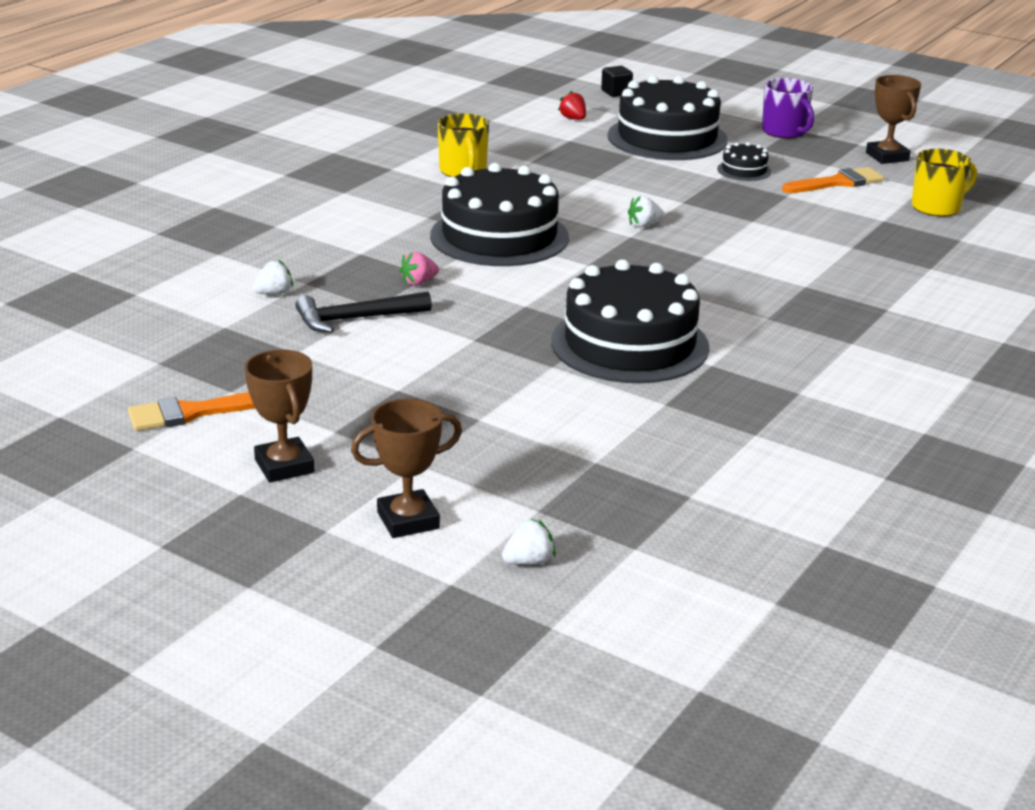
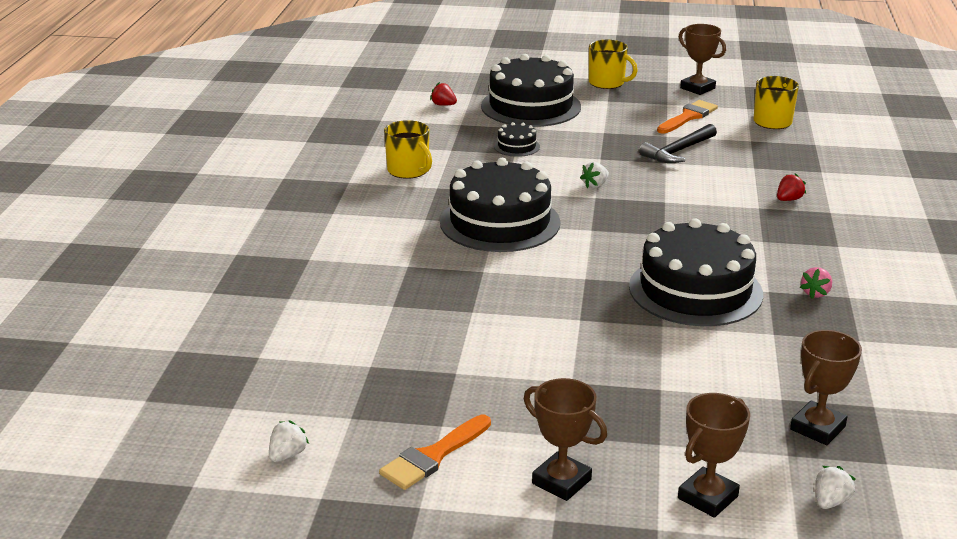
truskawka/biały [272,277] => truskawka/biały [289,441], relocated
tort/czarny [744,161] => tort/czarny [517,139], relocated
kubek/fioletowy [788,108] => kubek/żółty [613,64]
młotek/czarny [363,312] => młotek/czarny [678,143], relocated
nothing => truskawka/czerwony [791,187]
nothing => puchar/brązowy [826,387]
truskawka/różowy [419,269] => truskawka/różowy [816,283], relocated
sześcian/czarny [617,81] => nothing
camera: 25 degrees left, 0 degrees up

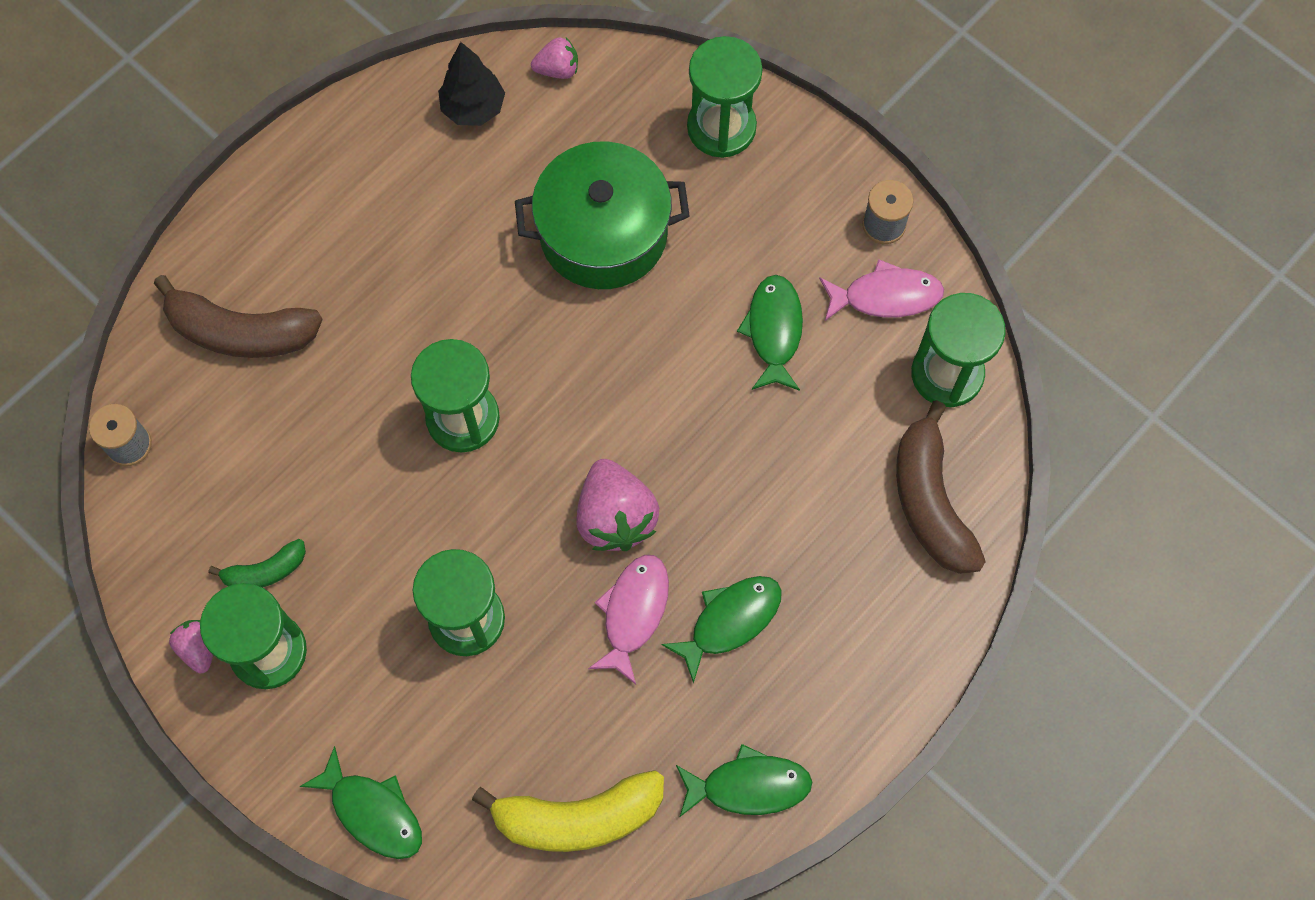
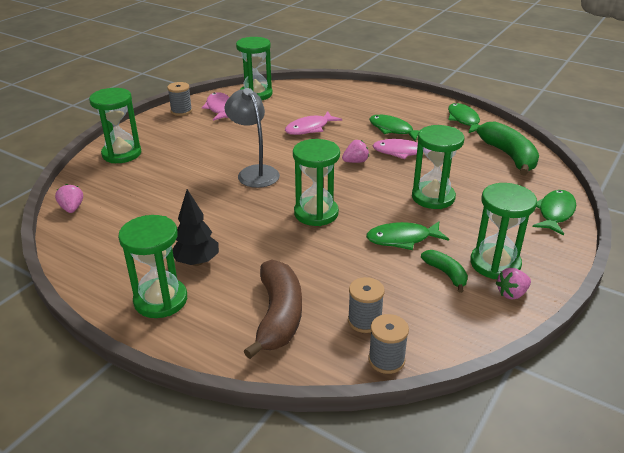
nothing => klepsydra/zielony [152,266]
drzewko/czarny [471,84] => drzewko/czarny [195,227], relocated
nothing => lampka/szary [252,138]
nothing => ryba/różowy [313,123]
truskawka/różowy [618,505] => truskawka/różowy [355,151], x0.54
nothing => szpulka/szary [366,305]
ryba/zielony [770,333] => ryba/zielony [407,235], relocated
banan/żółty [568,811] => banan/zielony [508,148]
garnek/zielony [602,215] => nothing
banan/brązowy [941,487] => nothing
camera: 100 degrees left, 35 degrees down

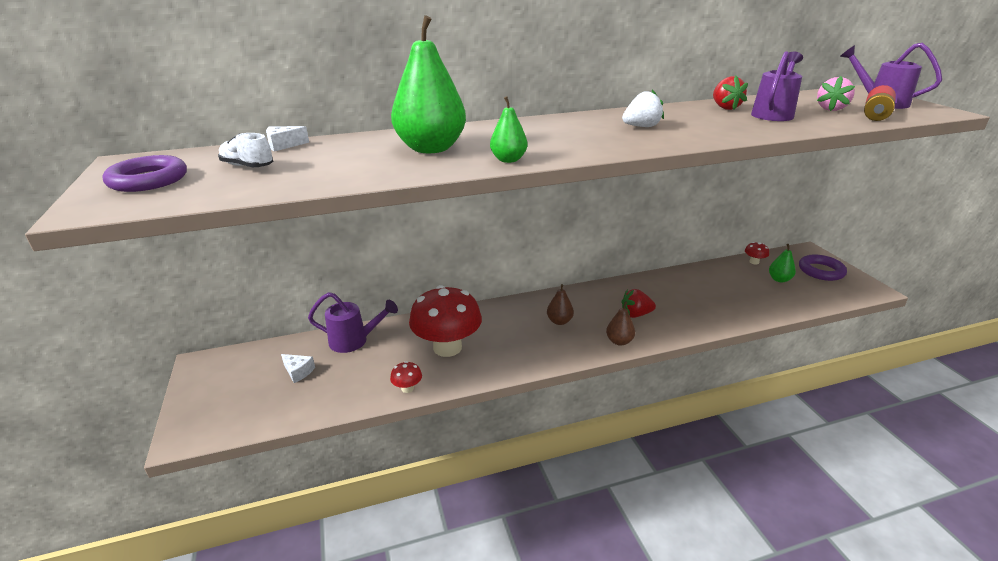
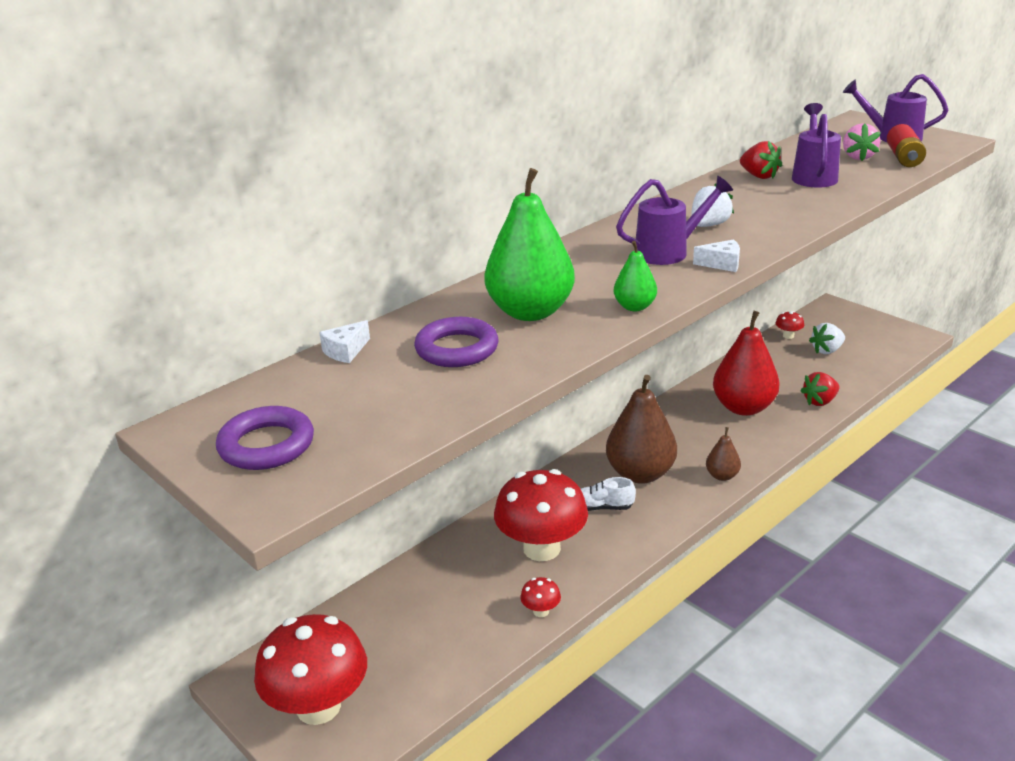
nothing => grzyb/czerwony [310,669]
pierścień/fioletowy [823,267] => pierścień/fioletowy [456,342], relocated
but/biały [245,150] => but/biały [608,494], relocated
gruszka/brązowy [560,304] => gruszka/brązowy [641,429], x2.06
konewka/fioletowy [353,322] => konewka/fioletowy [674,220], relocated
ser/biały [298,368] => ser/biały [716,255], relocated
nothing => gruszka/czerwony [746,363]
truskawka/czerwony [638,303] => truskawka/czerwony [819,389], relocated
gruszka/zielony [782,263] => truskawka/biały [827,338]
camera: 25 degrees left, 0 degrees up

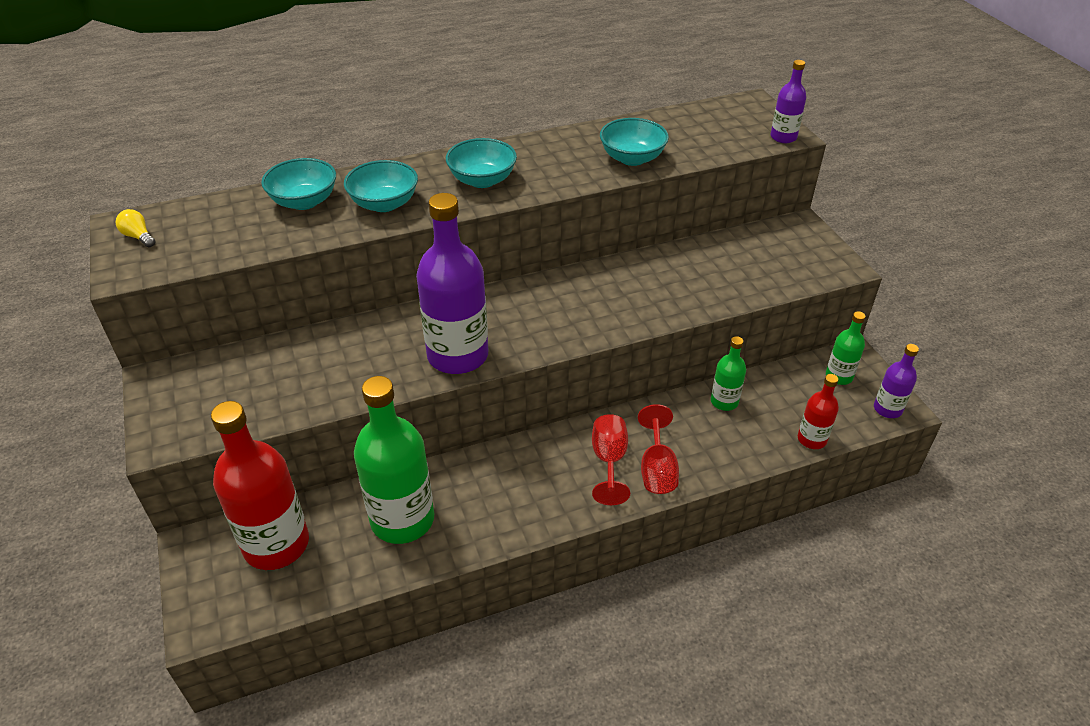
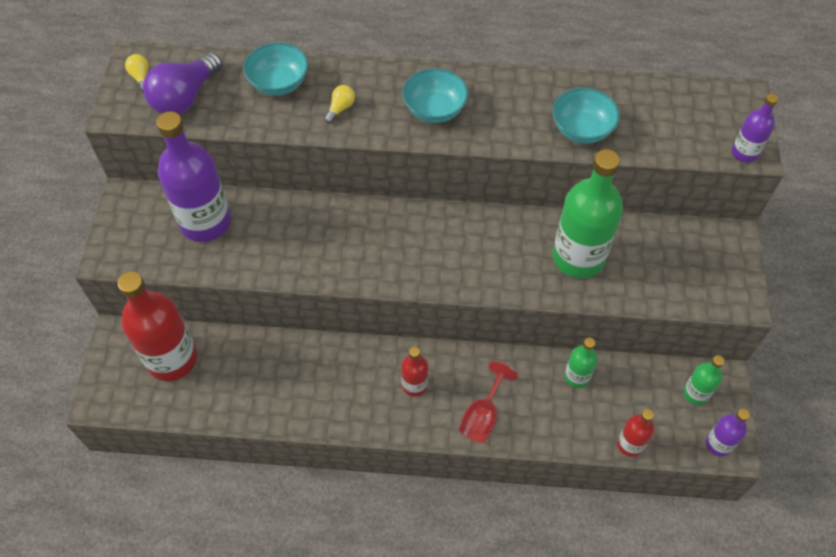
nothing => żarówka/fioletowy [183,83]
butelka/fioletowy [452,283] => butelka/fioletowy [193,176], relocated
miska/turkusowy [381,186] => żarówka/żółty [339,104]
nothing => butelka/czerwony [414,372]
butelka/zielony [394,460] => butelka/zielony [588,213], relocated
kielich/czerwony [611,459] => nothing
camera: 25 degrees right, 15 degrees up

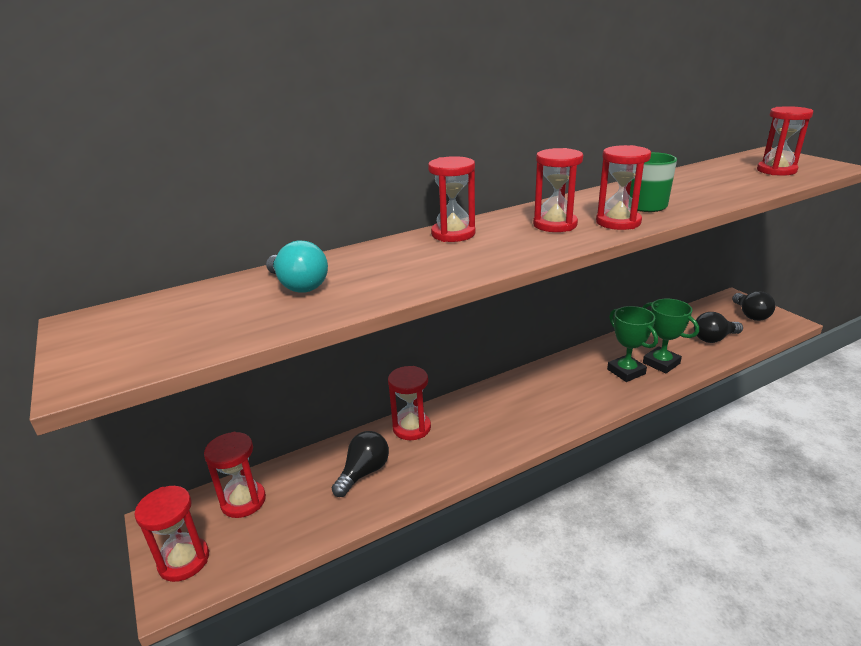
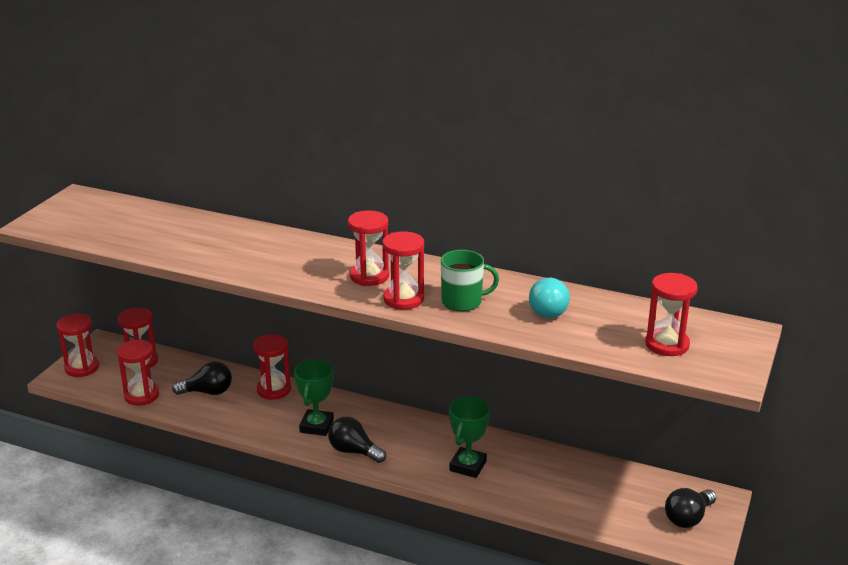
klepsydra/czerwony [451,199] => klepsydra/czerwony [138,373], relocated
puchar/zielony [670,336] => puchar/zielony [314,397], relocated
żarówka/czarny [718,327] => żarówka/czarny [357,439], relocated
żarówka/turkusowy [297,266] => żarówka/turkusowy [549,298], relocated
camera: 50 degrees right, 0 degrees up

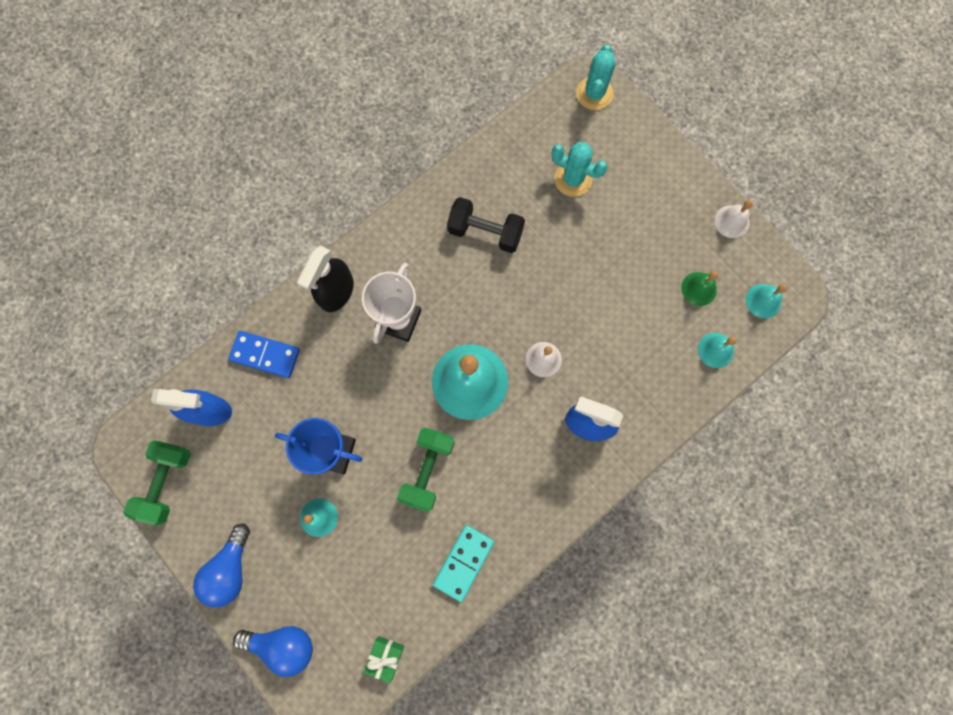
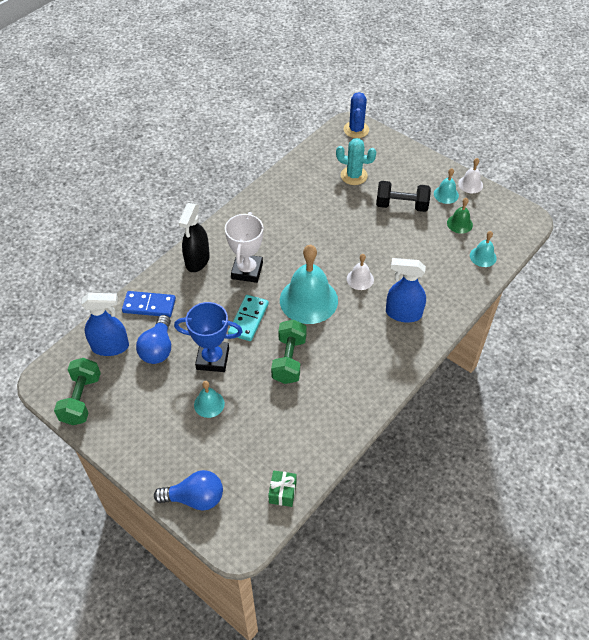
żarówka/niebieski [221,565] => żarówka/niebieski [153,339], relocated
kostka domina/turkusowy [463,563] => kostka domina/turkusowy [248,318], relocated
kaktus/turkusowy [596,77] => kaktus/niebieski [356,115]
hantel/czarny [486,225] => hantel/czarny [403,196], relocated
dzwonek/turkusowy [766,301] => dzwonek/turkusowy [446,186], relocated
camera: 10 degrees left, 25 degrees down

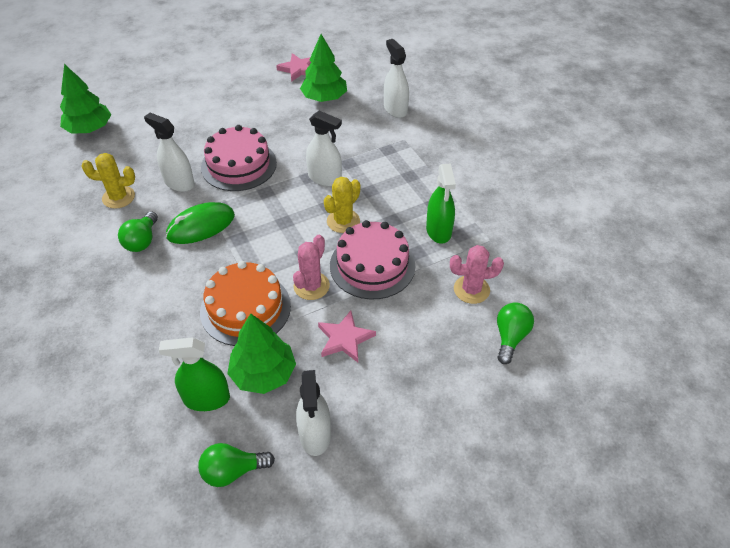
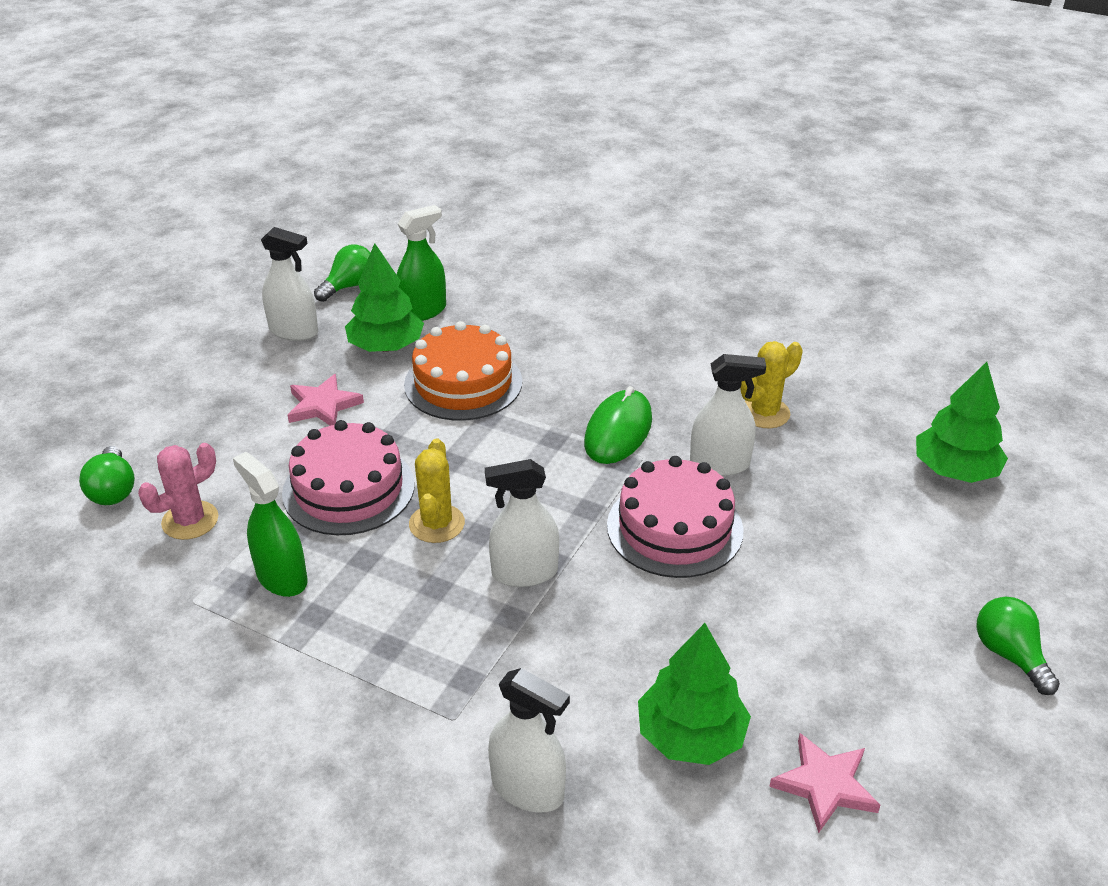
spryskiwacz/biały [313,413] => spryskiwacz/biały [289,284], 150 degrees clockwise
żarówka/zielony [138,231] => żarówka/zielony [1018,646], relocated
kaktus/różowy [311,267] => nothing
camera: 145 degrees right, 10 degrees down

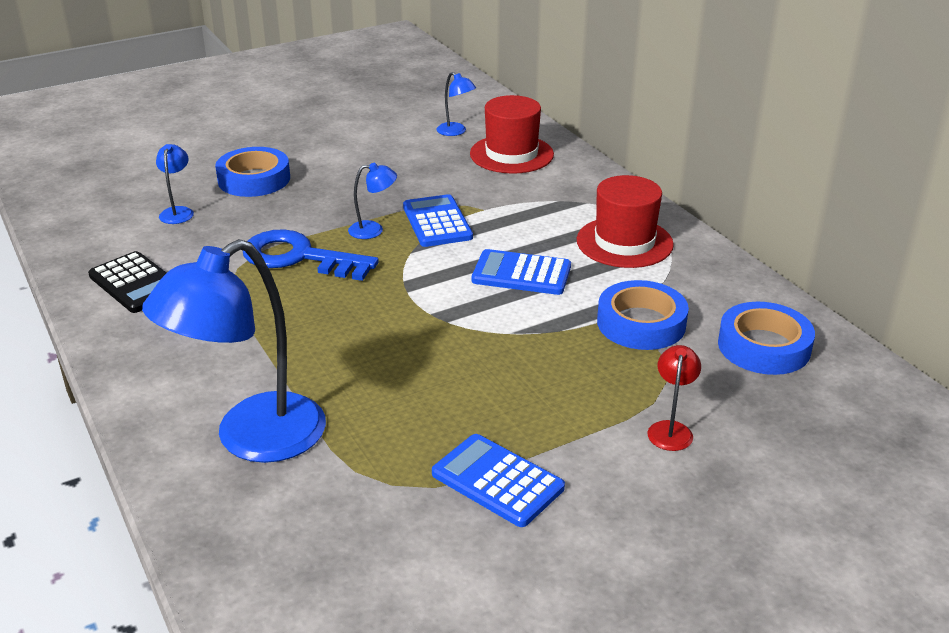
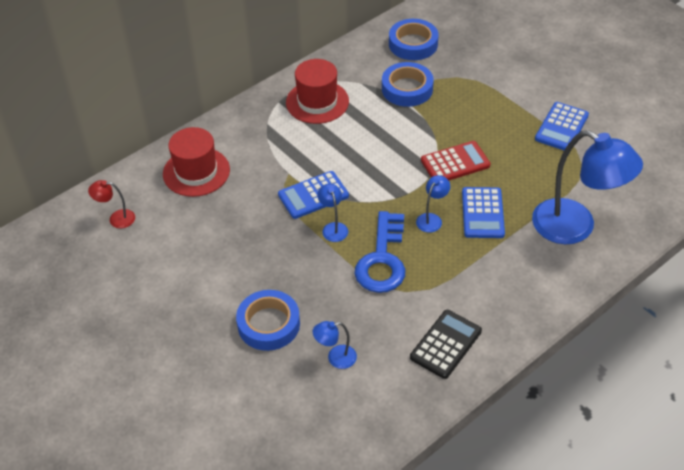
lampka/czerwony [674,398] => lampka/czerwony [111,204], relocated
lampka/niebieski [456,104] => lampka/niebieski [433,204], relocated
nothing => kalkulator/czerwony [455,160]
kalkulator/niebieski [521,272] => kalkulator/niebieski [483,212], relocated
camera: 100 degrees left, 15 degrees up

